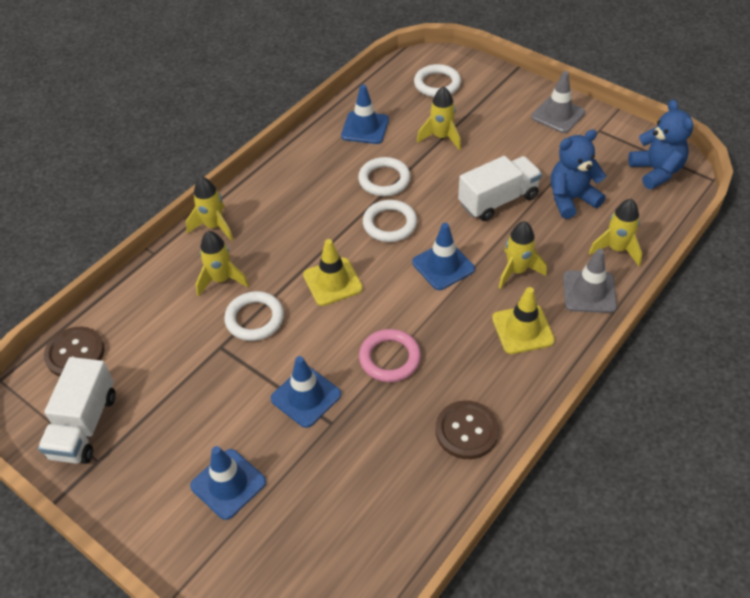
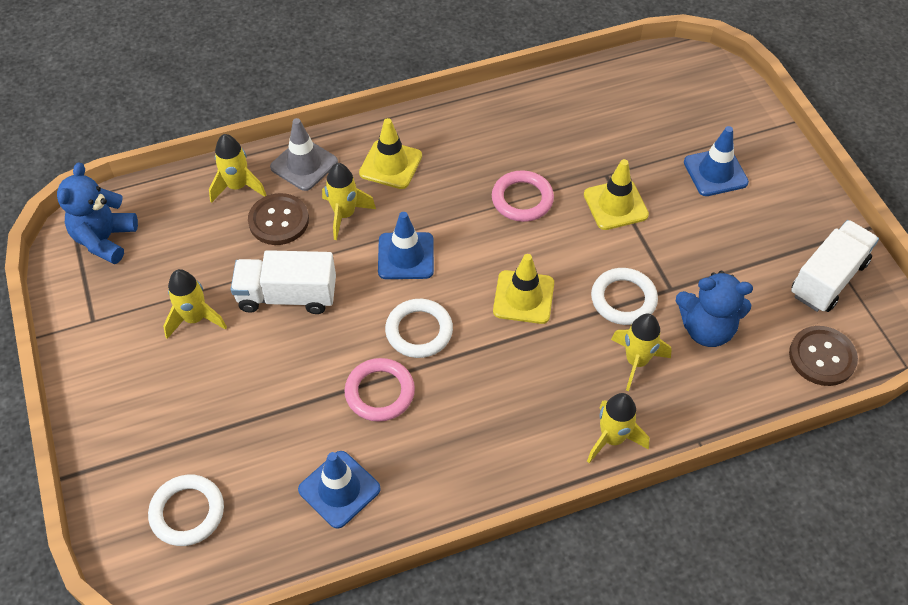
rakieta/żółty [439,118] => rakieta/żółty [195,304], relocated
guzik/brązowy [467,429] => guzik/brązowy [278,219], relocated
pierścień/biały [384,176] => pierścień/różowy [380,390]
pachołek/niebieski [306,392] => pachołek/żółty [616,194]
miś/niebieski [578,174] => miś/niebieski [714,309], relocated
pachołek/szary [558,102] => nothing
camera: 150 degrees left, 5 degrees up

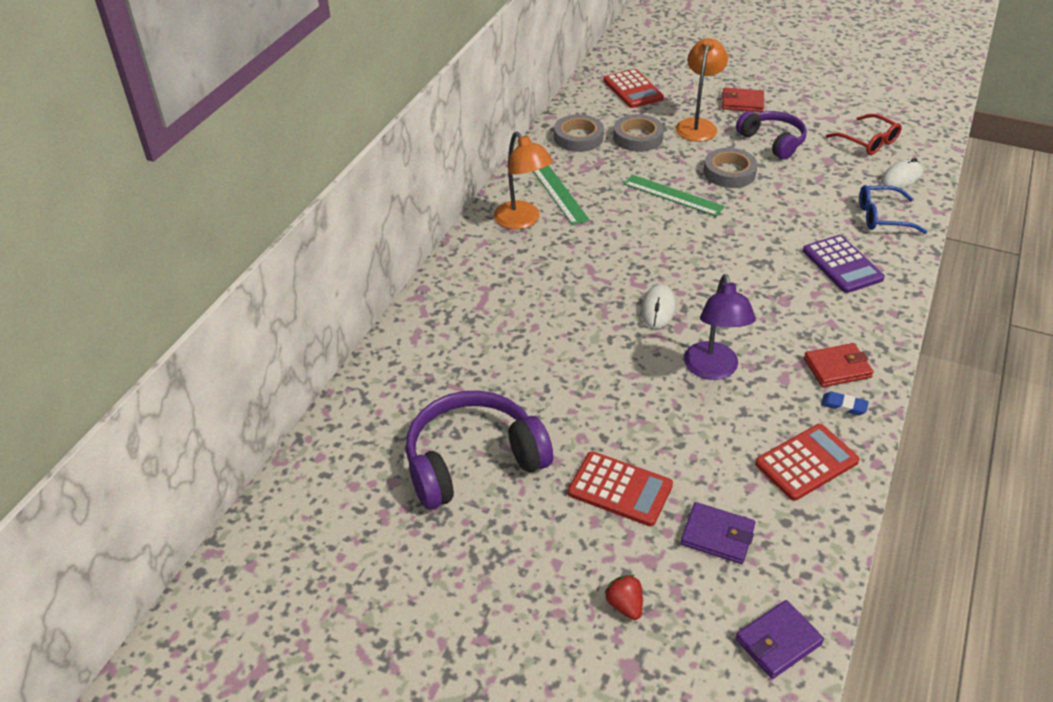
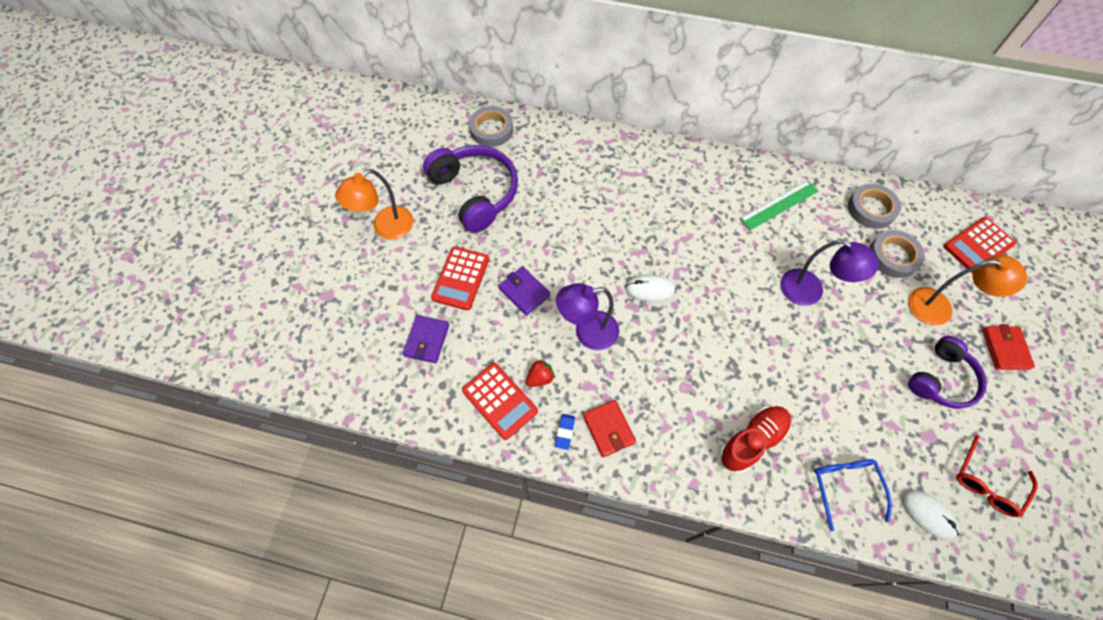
lampka/pomarańczowy [523,180] => lampka/pomarańczowy [374,204], relocated
taśma klejąca/szary [731,168] => taśma klejąca/szary [491,126], relocated
portfel/fioletowy [779,639] => portfel/fioletowy [525,291], relocated
truskawka/czerwony [624,597] => truskawka/czerwony [540,373], relocated
kalkulator/fioletowy [844,264] => but/czerwony [755,439]
linijka/zielony [674,196] => lampka/fioletowy [830,273]
camera: 80 degrees right, 20 degrees up

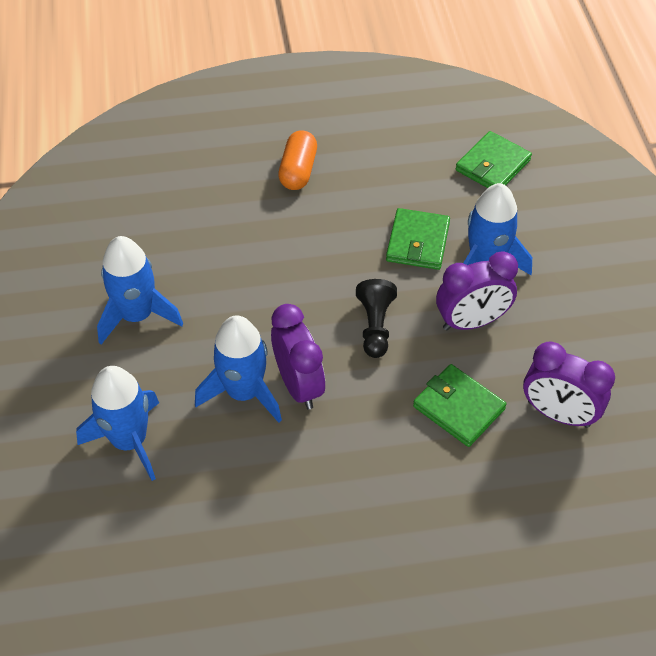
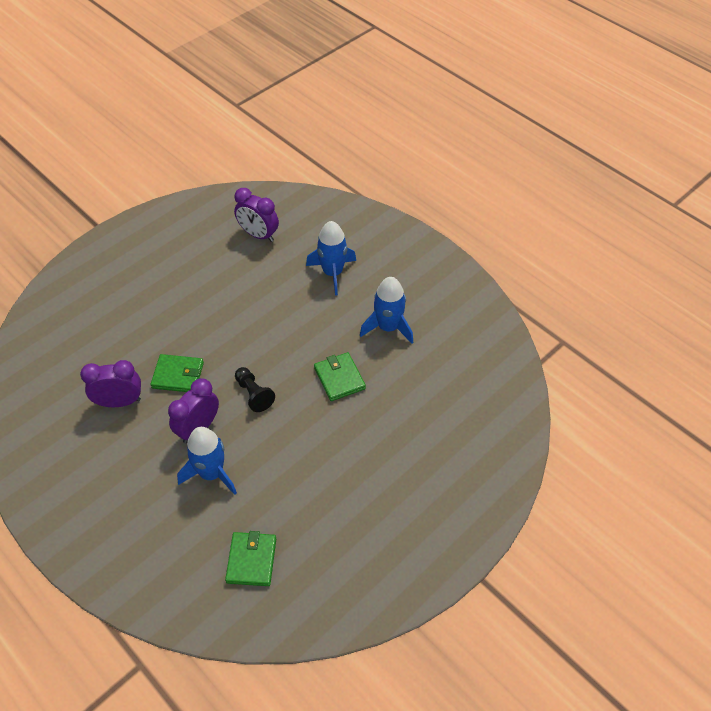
budzik/fioletowy [298,356] => budzik/fioletowy [256,215], relocated
portfel/zielony [418,239] => portfel/zielony [340,376], relocated
rakieta/niebieski [238,369] => nothing
kapsułka/pomarańczowy [297,160] => nothing
camera: 145 degrees right, 0 degrees up

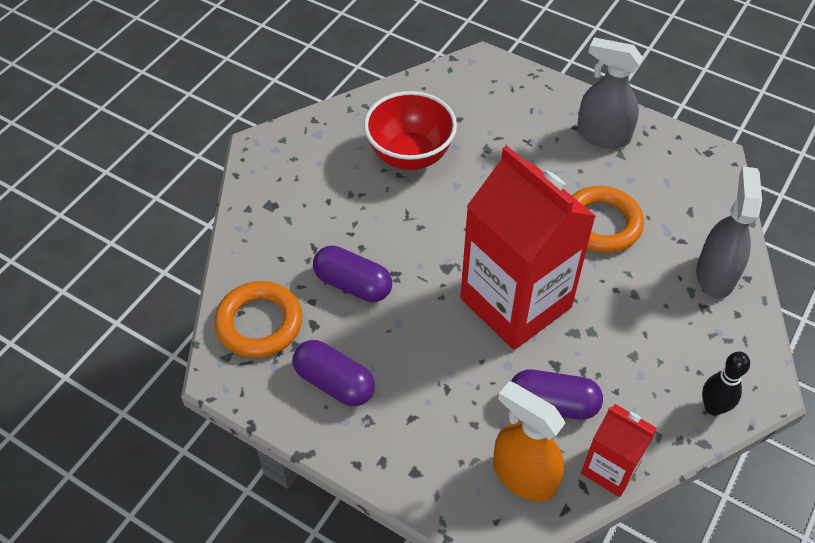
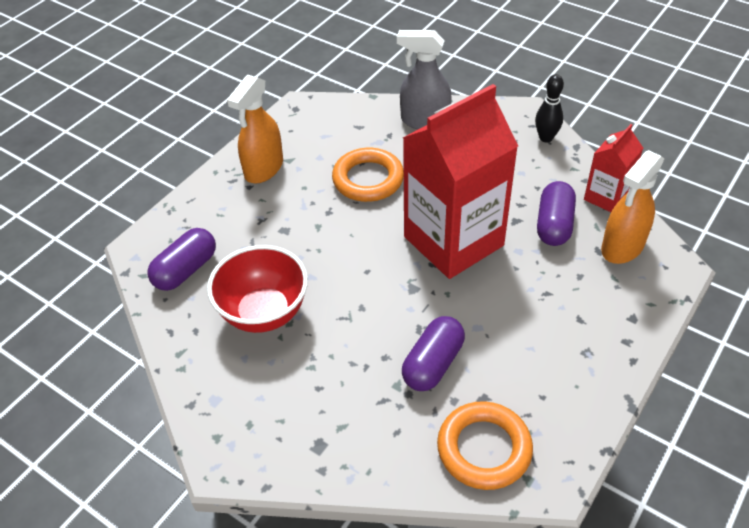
kapsułka/fioletowy [334,373] => kapsułka/fioletowy [182,259], relocated
spryskiwacz/szary [610,93] => spryskiwacz/pomarańczowy [255,129]
camera: 85 degrees left, 5 degrees down

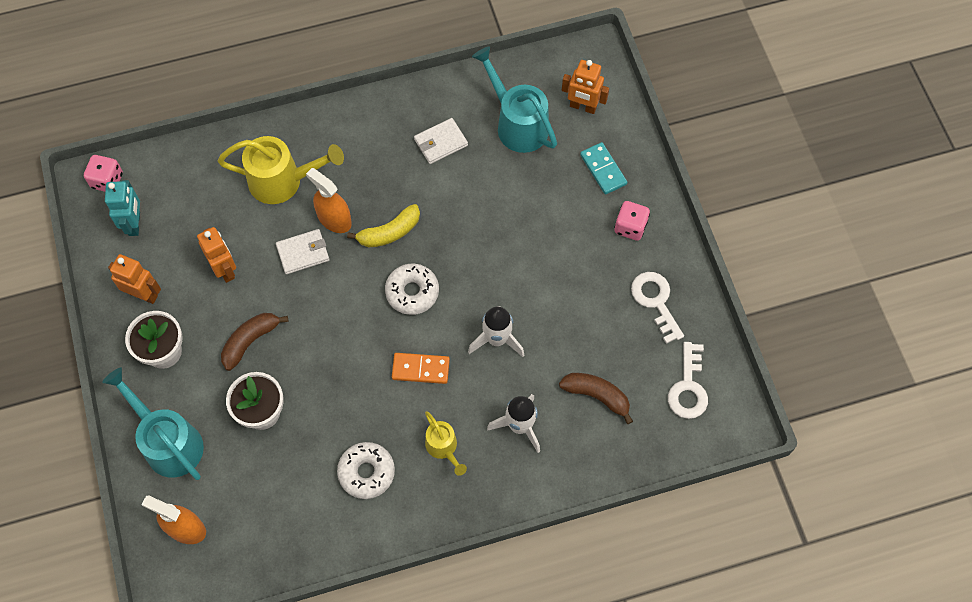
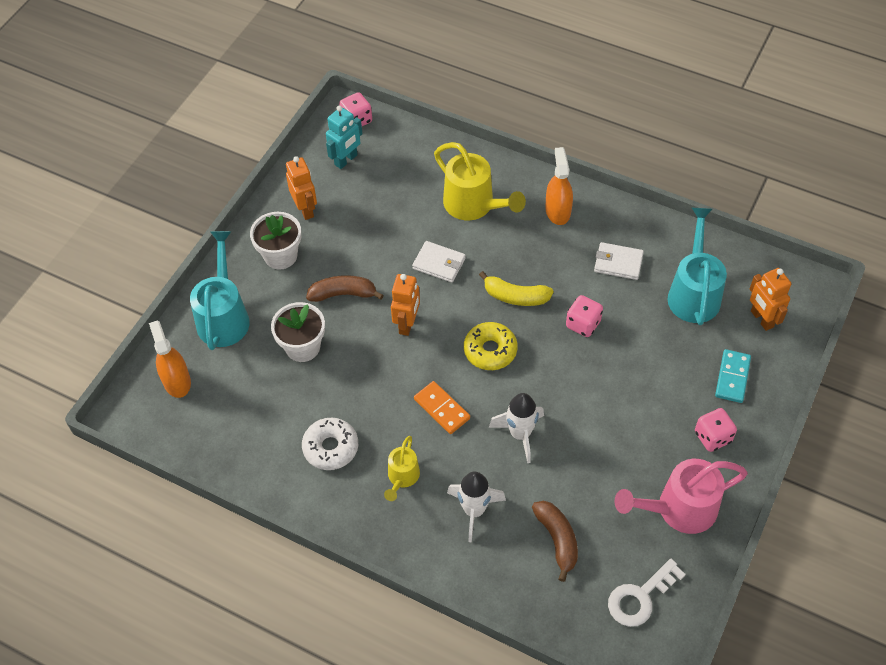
robot/pomarańczowy [216,255] => robot/pomarańczowy [405,305], relocated
donut/biały [412,289] => donut/żółty [491,346]
spryskiwacz/pomarańczowy [329,200] => spryskiwacz/pomarańczowy [559,186], relocated
nothing => kostka do gry/różowy [584,316]
klucz/biały [657,308] => konewka/różowy [681,496]
camera: 45 degrees right, 10 degrees down

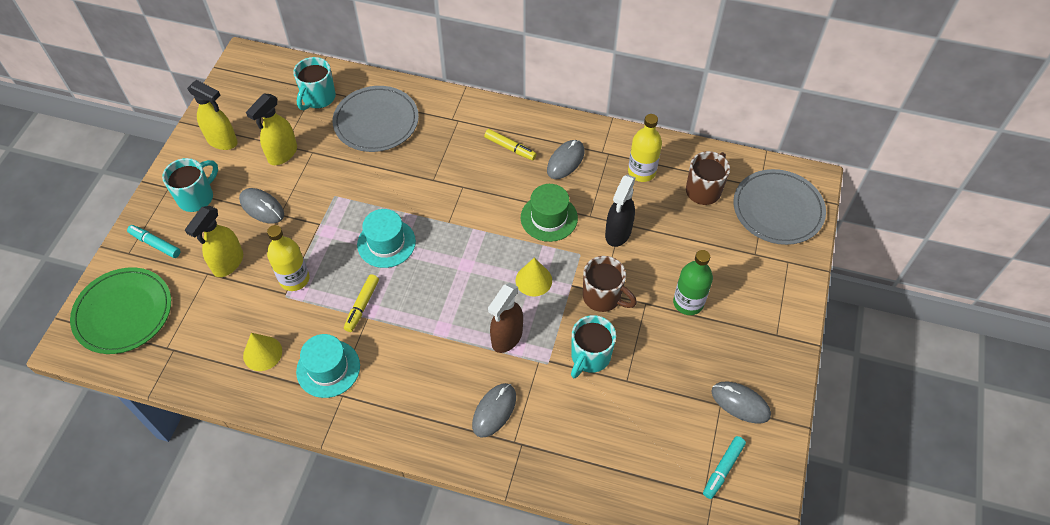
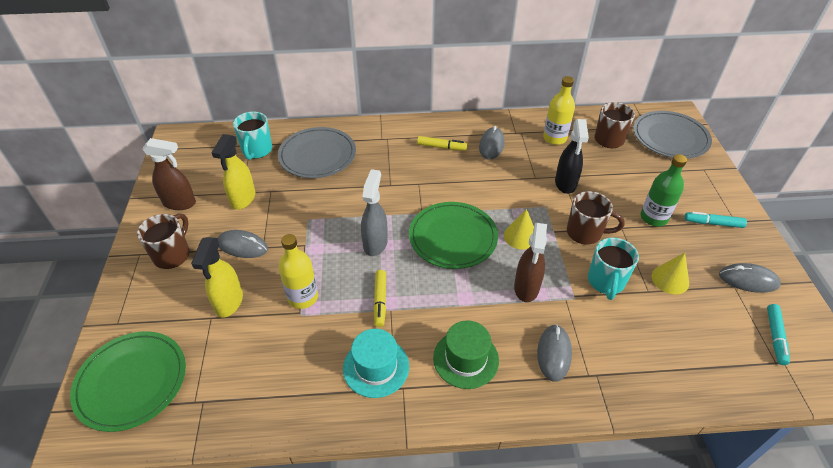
kubek/turkusowy [190,185] => kubek/brązowy [163,241]
spryskiwacz/żółty [212,115] => spryskiwacz/brązowy [169,174]
kapelusz/turkusowy [386,238] => spryskiwacz/szary [374,212]
nothing => talerz/zielony [453,235]
kapelusz/zielony [549,213] => kapelusz/zielony [466,354], relocated
stożek/żółty [262,352] => stożek/żółty [670,274], relocated
flamaster/turkusowy [154,241] => flamaster/turkusowy [716,220], relocated
camera: 20 degrees left, 10 degrees down

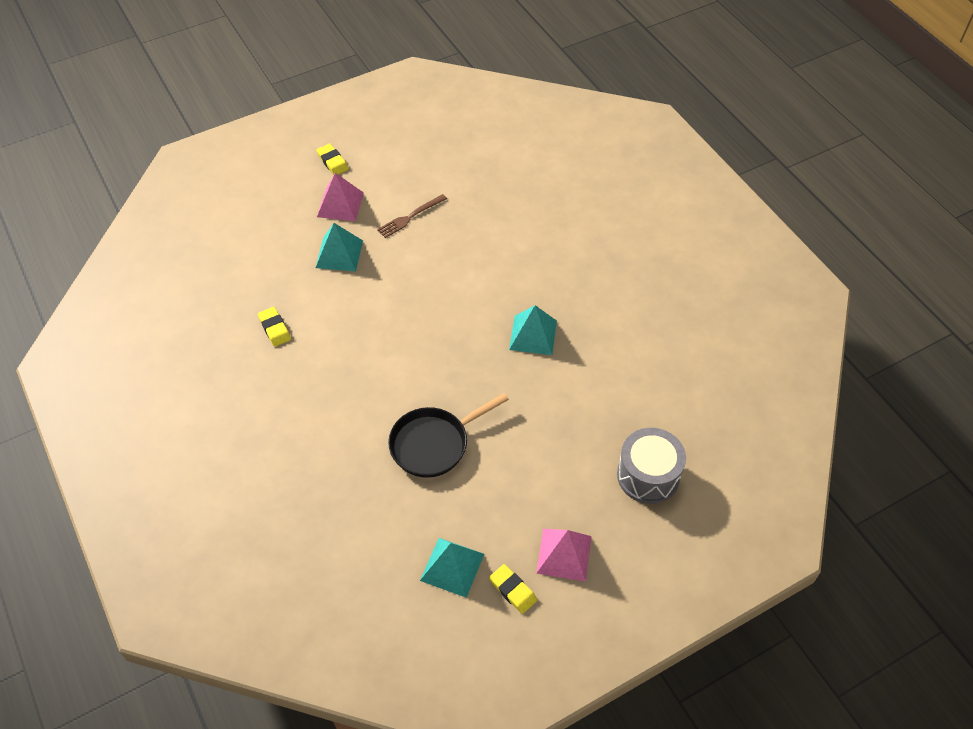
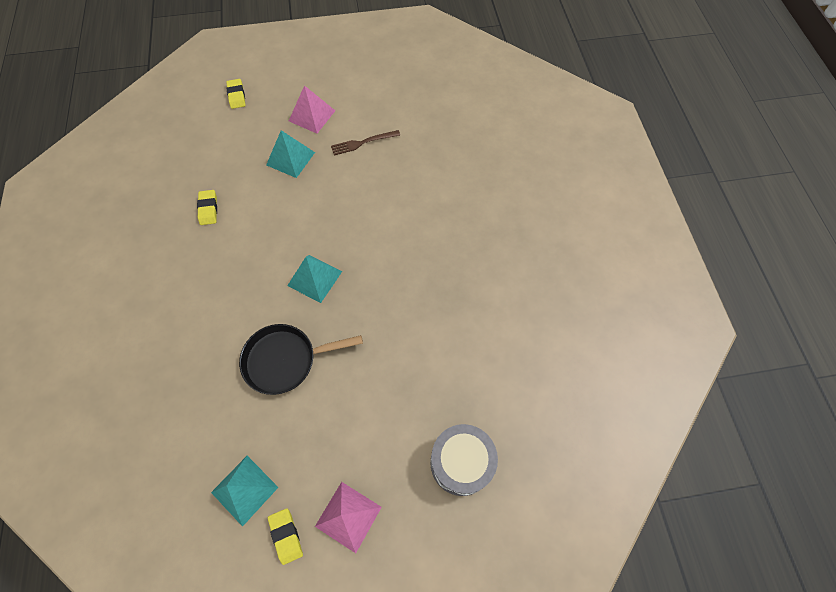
gumka do mazania/żółty [332,159] => gumka do mazania/żółty [236,94], relocated
piramida/turkusowy [533,330] => piramida/turkusowy [314,279], relocated
camera: 20 degrees right, 10 degrees up

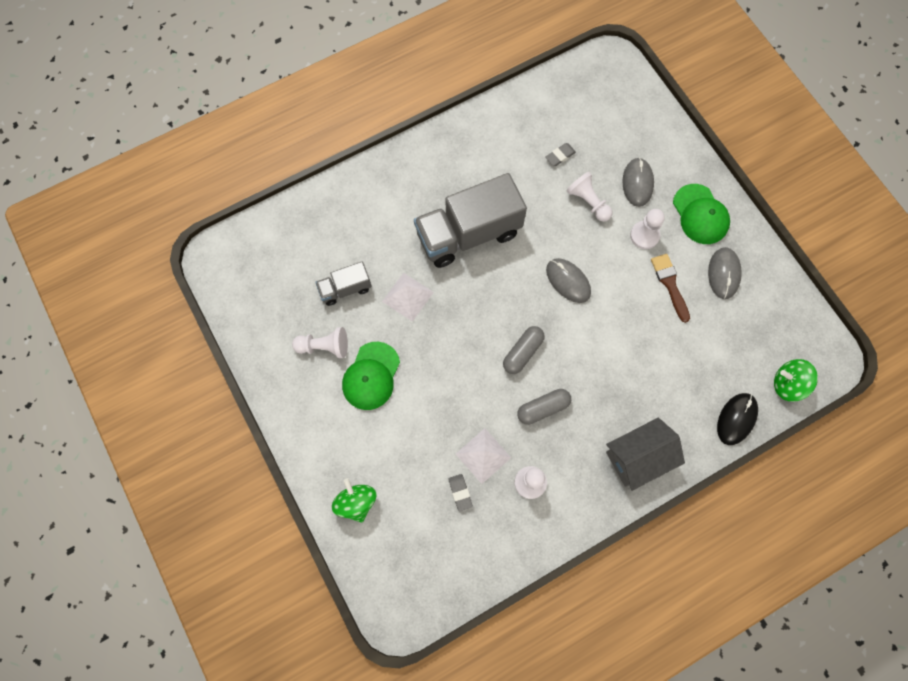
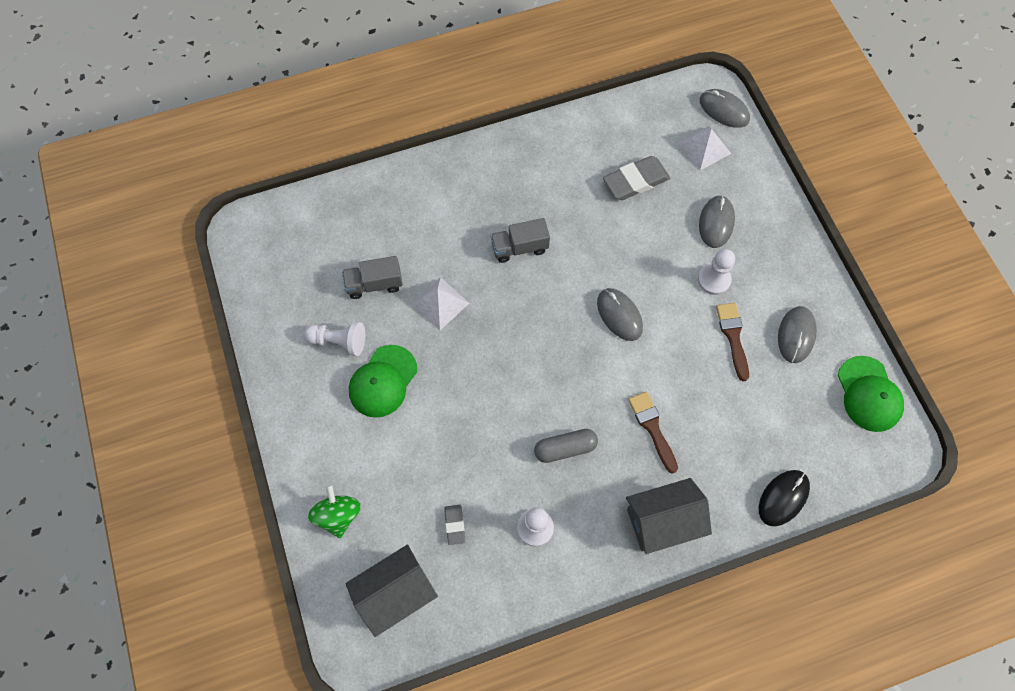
nothing => domek/szary [392,591]
ciężarówka/szary [470,220] => ciężarówka/szary [520,240], x0.49
gumka do mazania/szary [560,154] => gumka do mazania/szary [636,178], x1.92
nothing => pędzel/brązowy [653,432]
piramida/biały [483,456] => piramida/biały [704,148], relocated
nothing => myszka/szary [725,108]
czapka/zielony [701,214] => czapka/zielony [871,394], relocated
kapsułka/szary [524,350] => nothing
pionek/biały [589,197] => nothing
bączek/zielony [796,380] => nothing
camera: 10 degrees right, 5 degrees down

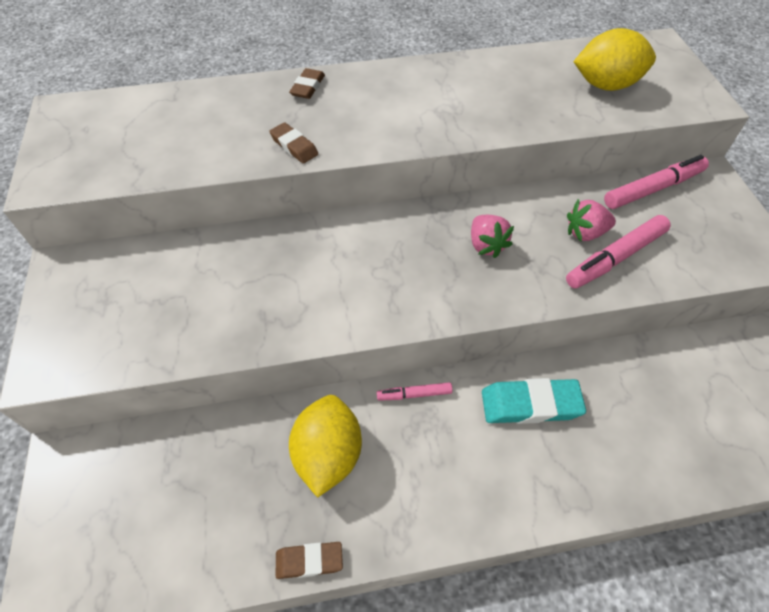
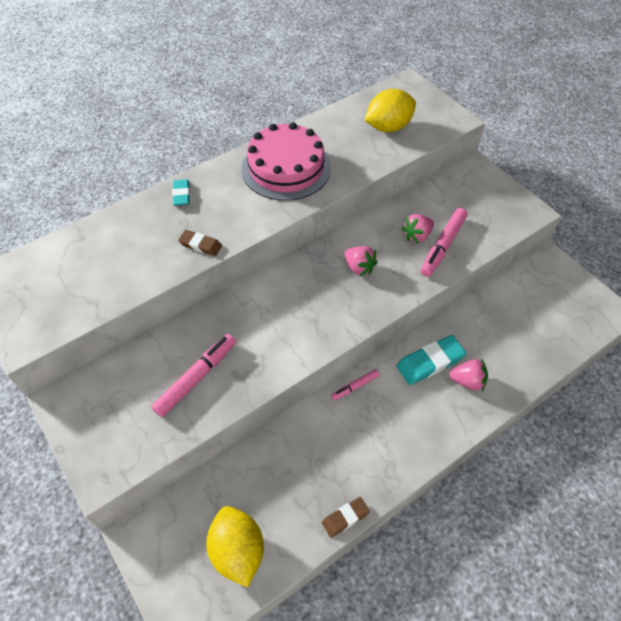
flamaster/różowy [656,182] => flamaster/różowy [193,375], relocated
gumka do mazania/brązowy [307,83] => gumka do mazania/turkusowy [181,192]
cytryna/żółty [325,446] => cytryna/żółty [235,546], relocated
nothing => tort/różowy [286,161]
nothing => truskawka/różowy [468,374]
camera: 25 degrees left, 0 degrees up

